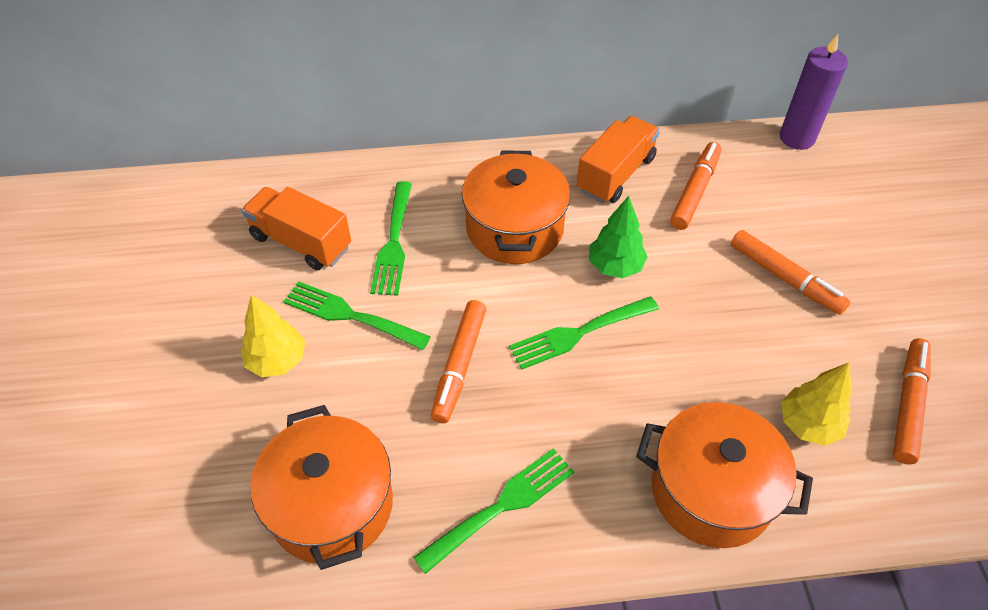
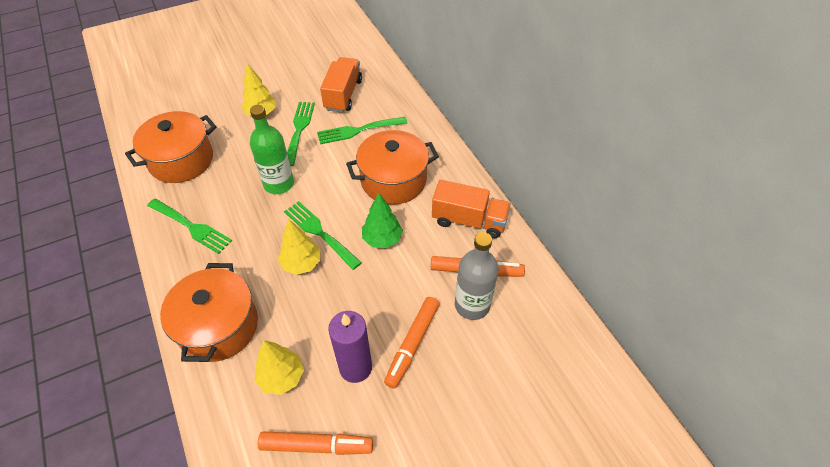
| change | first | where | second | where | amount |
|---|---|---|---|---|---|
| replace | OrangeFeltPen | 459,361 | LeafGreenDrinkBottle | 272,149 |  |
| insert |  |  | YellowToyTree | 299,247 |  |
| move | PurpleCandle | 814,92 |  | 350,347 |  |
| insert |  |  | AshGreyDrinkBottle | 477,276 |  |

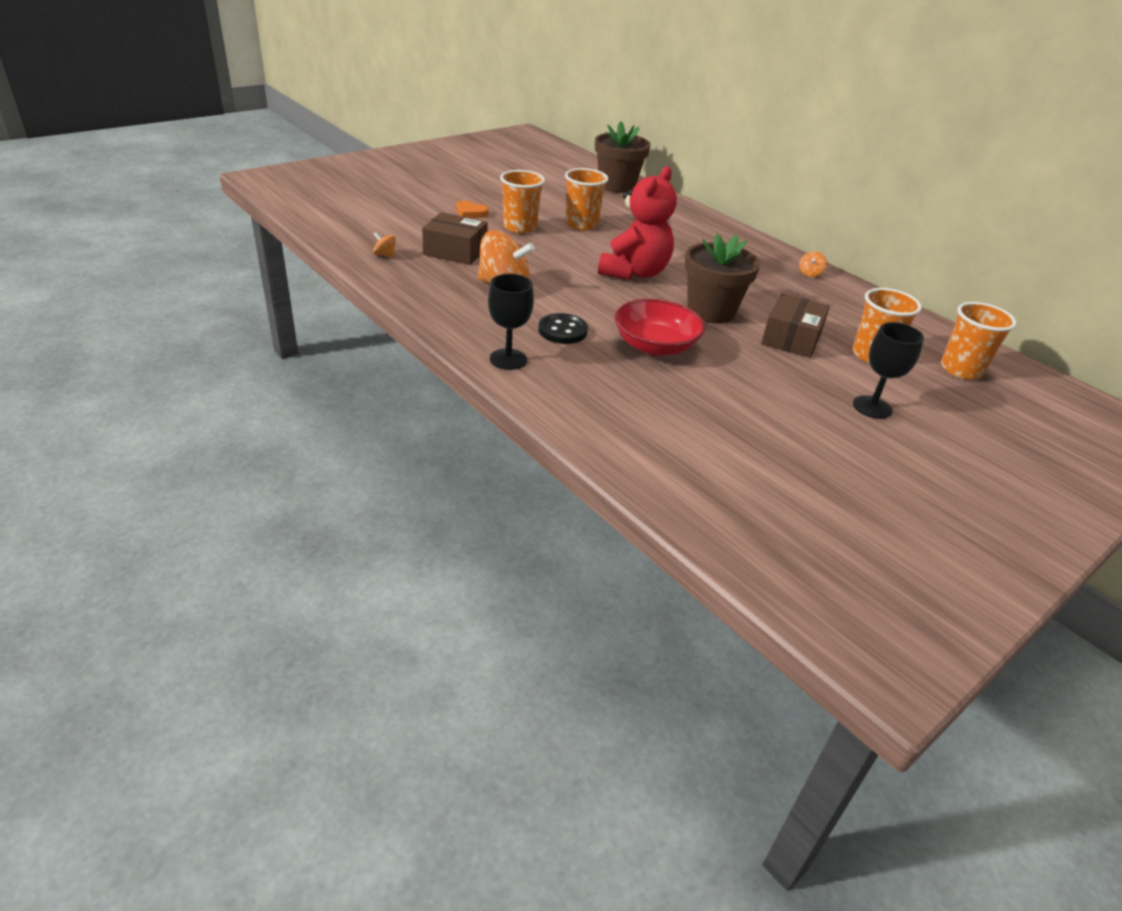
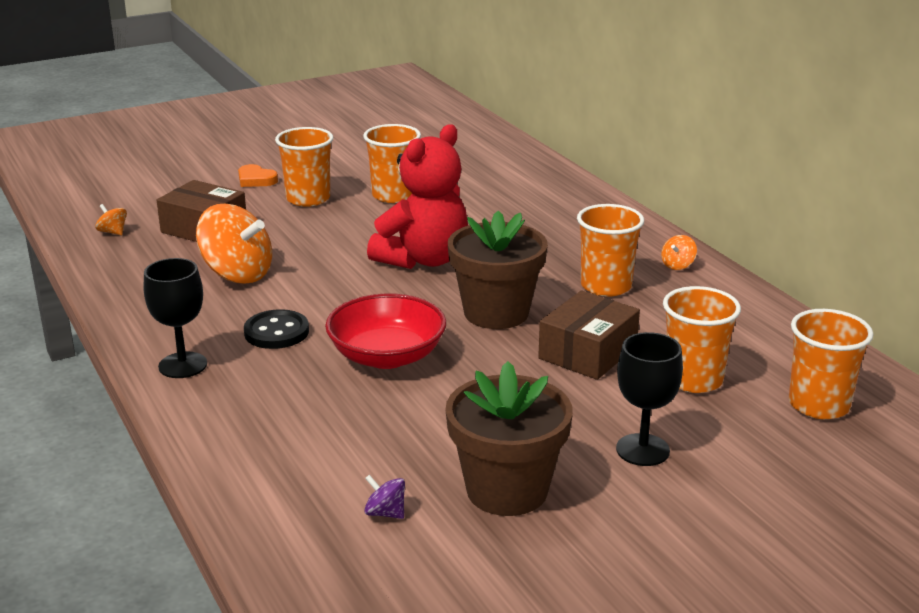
| change | first | where | second | where | amount |
|---|---|---|---|---|---|
| insert |  |  | PurpleWhirligig | 384,497 |  |
| move | BrownPlantPot | 622,157 |  | 509,438 |  |
| insert |  |  | OrangeCup | 610,250 |  |

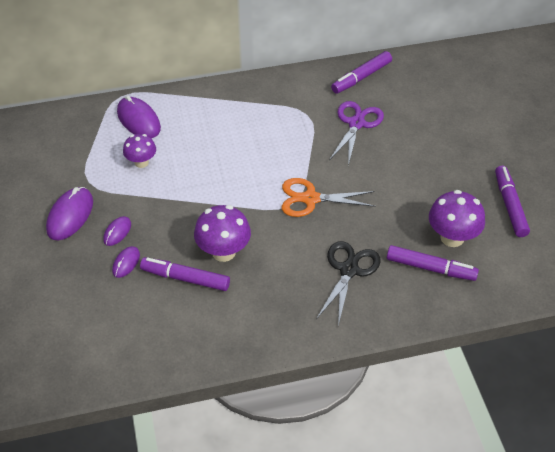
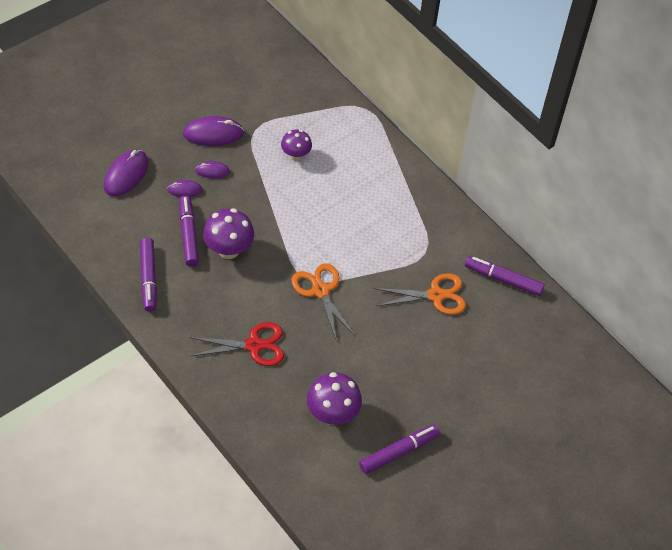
| change | first | where | second | where | amount |
|---|---|---|---|---|---|
| move | PurpleMouse | 139,117 |  | 126,173 |  |
| move | PurpleFeltPen | 433,263 |  | 148,275 |  |
| recolor | BlackShears | 348,283 | CrimsonShears | 237,344 |  |
| recolor | PurpleShears | 356,133 | OrangeShears | 420,294 |  |

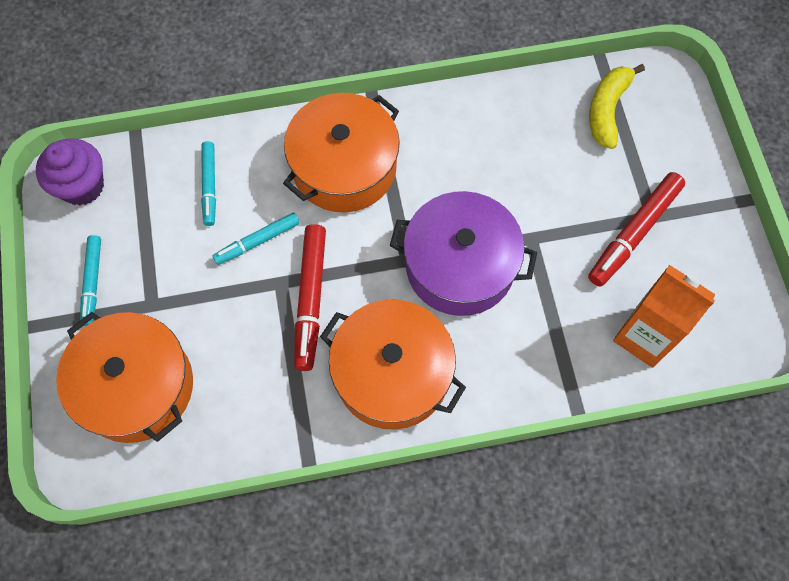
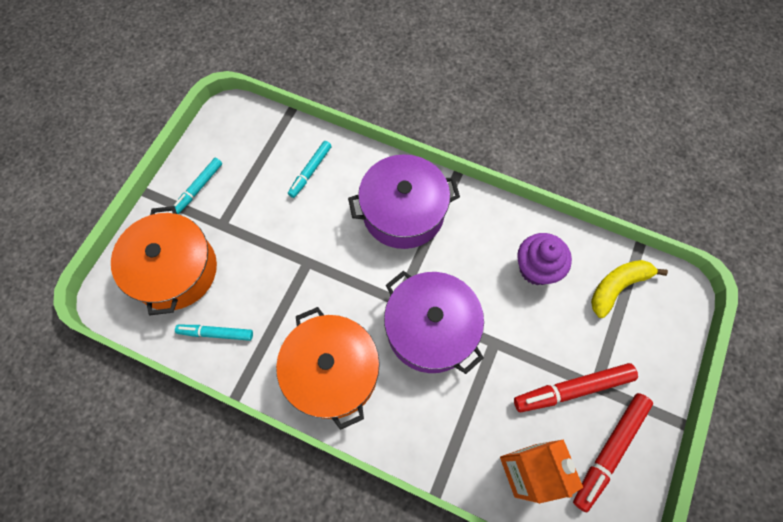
| change | first | where | second | where | amount |
|---|---|---|---|---|---|
| move | AquaFeltPen | 256,238 |  | 214,333 |  |
| recolor | OrangePot | 341,153 | PurplePot | 404,201 |  |
| move | PurpleFairyCake | 70,172 |  | 544,259 |  |
| move | CrimsonFeltPen | 310,297 |  | 613,452 |  |

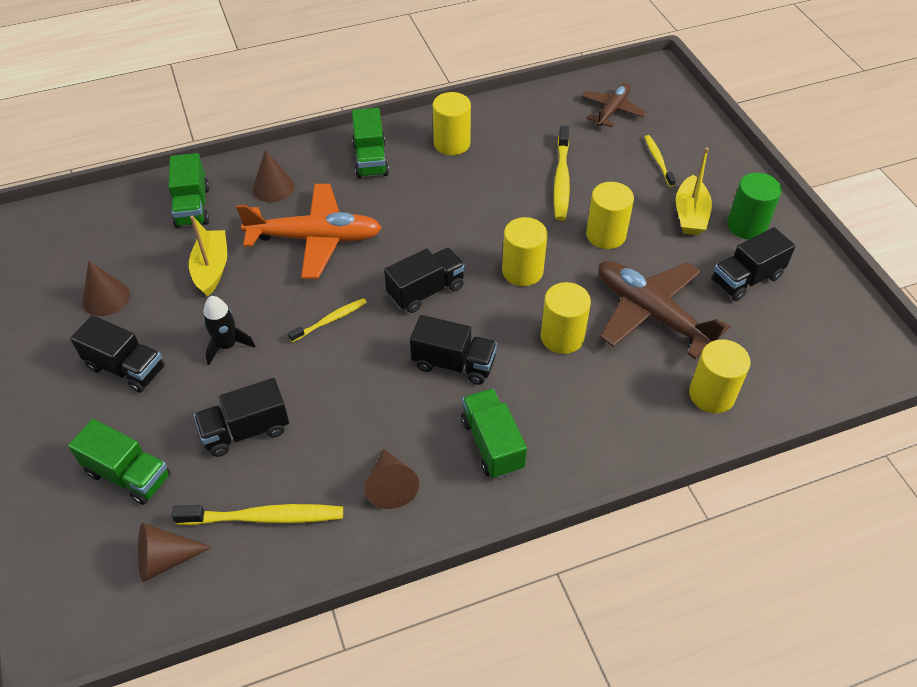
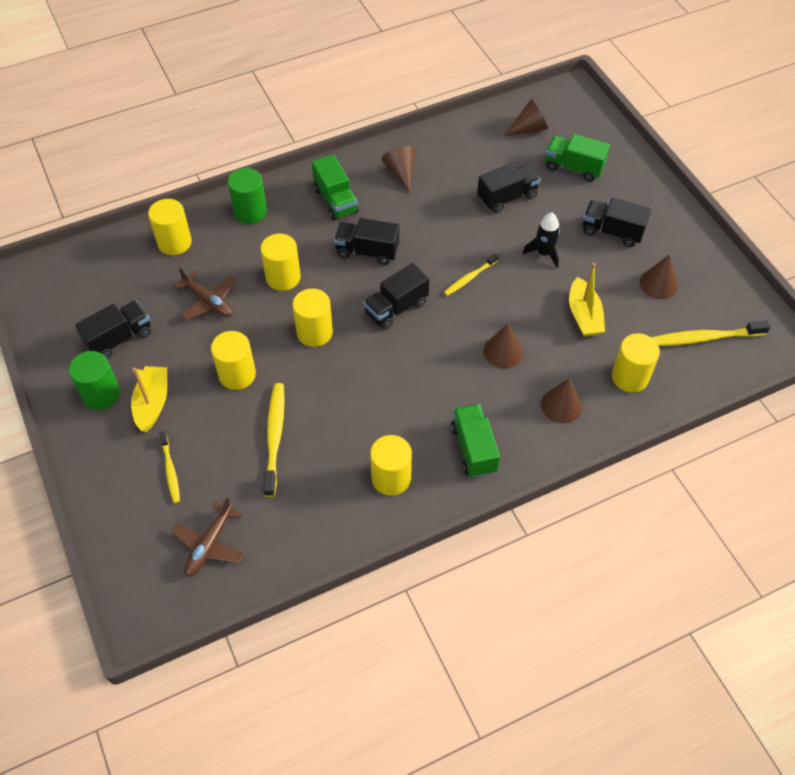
| change | first | where | second | where | amount |
|---|---|---|---|---|---|
| resize | BrownToyPlane | 664,310 |  | 205,294 | x0.59 |
| insert |  |  | LeafGreenCylinderShape | 247,196 |  |
| replace | OrangeToyPlane | 309,231 | BrownSolidCone | 503,346 |  |
| replace | LeafGreenToyTruck | 189,190 | YellowCylinderShape | 636,363 |  |
| move | YellowToothBrush | 257,514 |  | 710,333 |  |

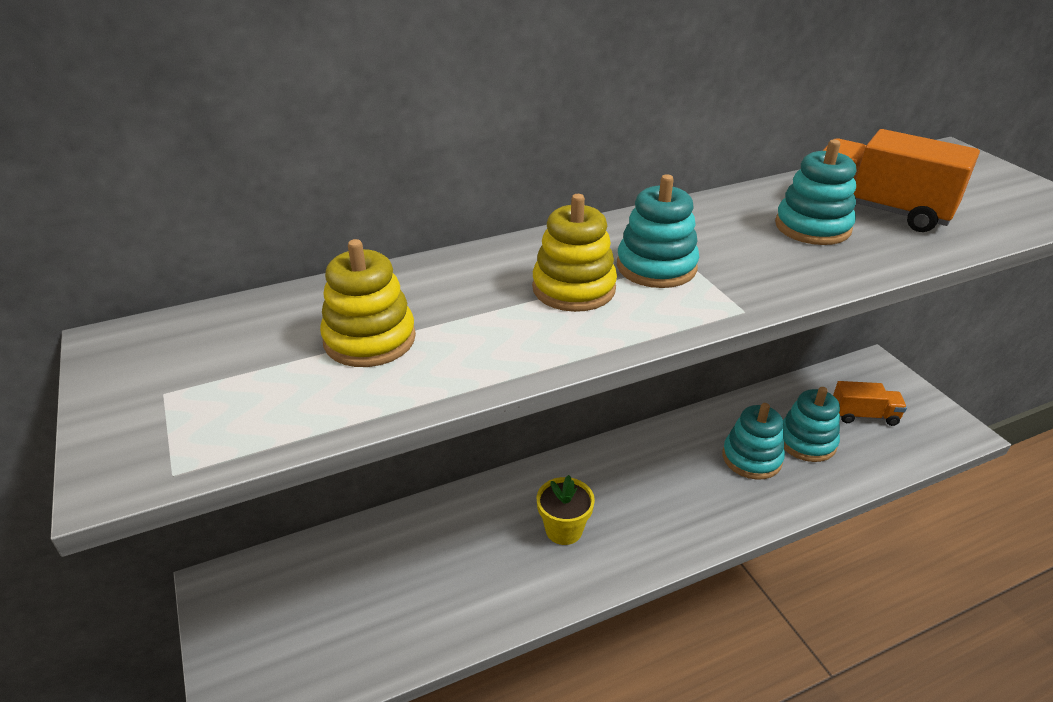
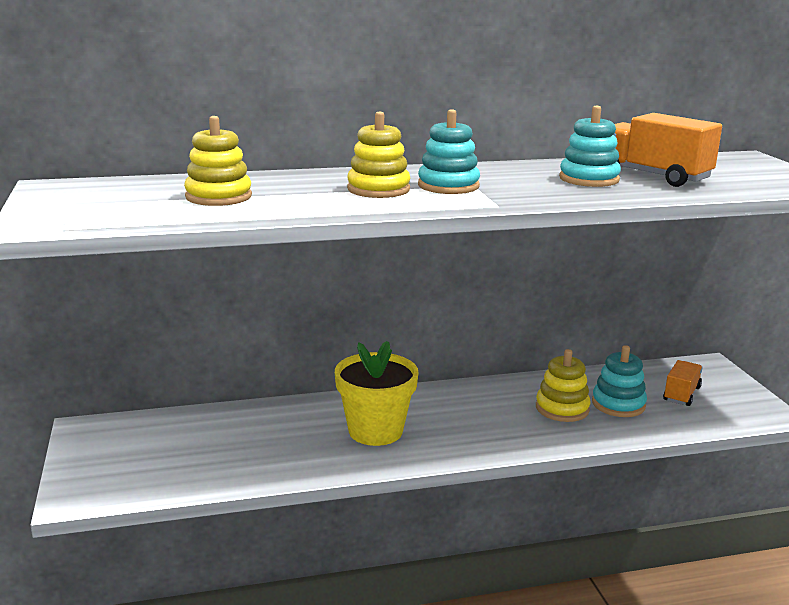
| change | first | where | second | where | amount |
|---|---|---|---|---|---|
| resize | YellowPlantPot | 566,510 |  | 377,393 | x1.67 |
| recolor | AquaStackingRings | 754,441 | YellowStackingRings | 563,385 |  |
| rotate | OrangeToyTruck | 870,403 |  | 683,383 | 75 degrees counterclockwise |

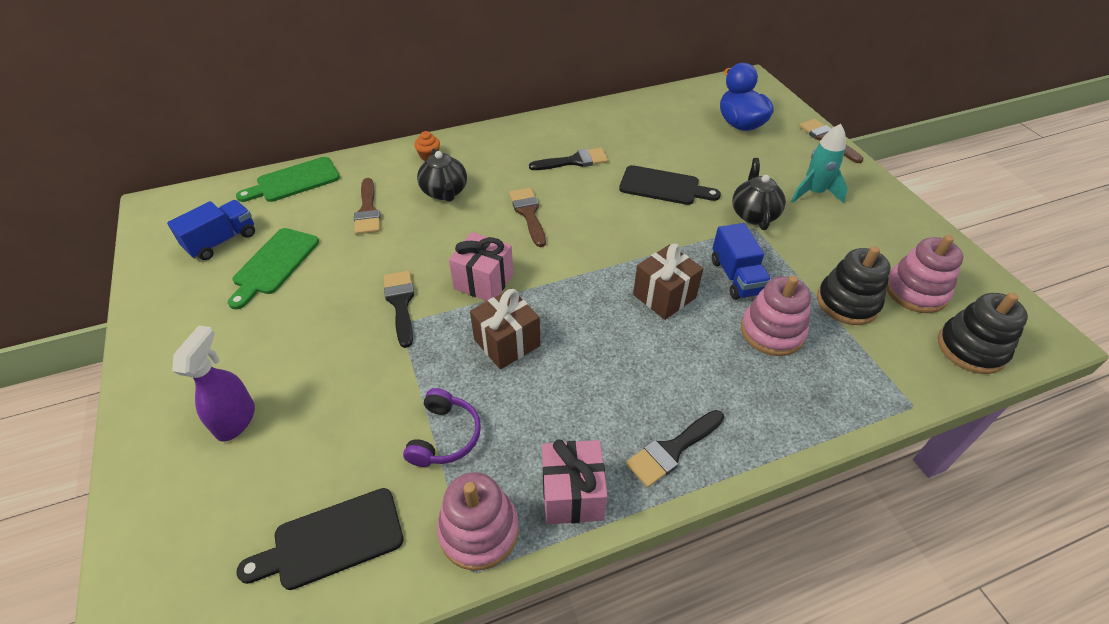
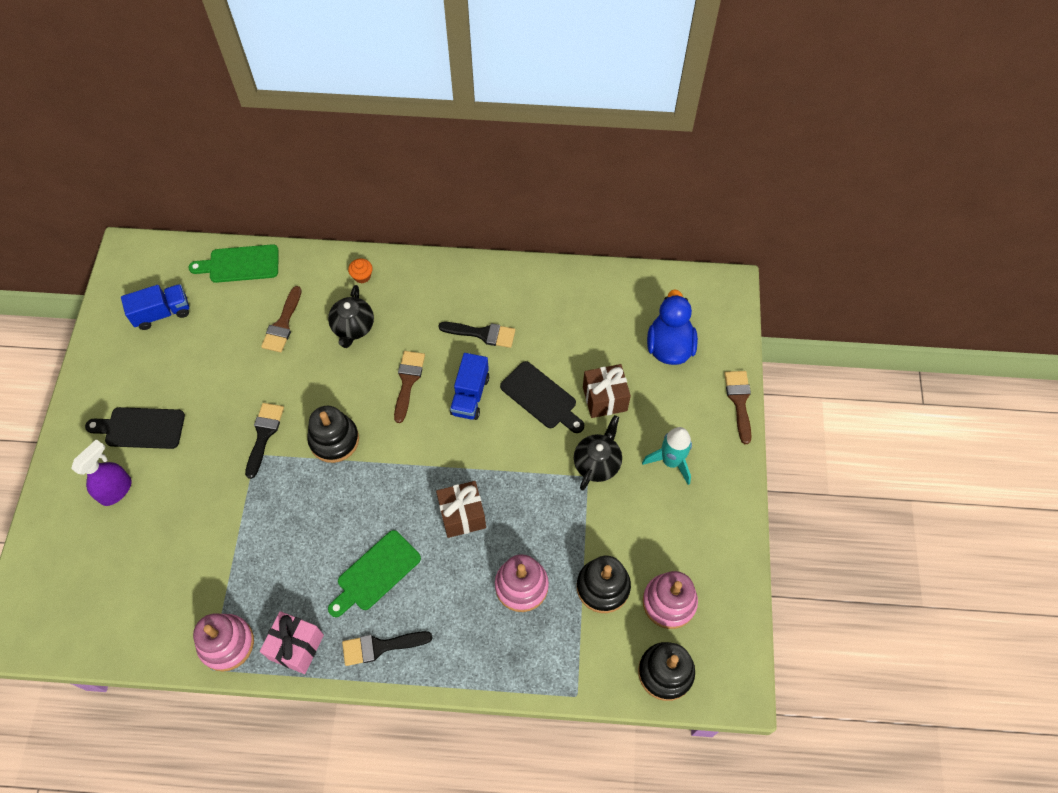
| change | first | where | second | where | amount |
|---|---|---|---|---|---|
| move | BlackCuttingBoard | 319,539 |  | 135,428 |  |
| replace | RosyPresent | 481,266 | BlackStackingRings | 333,434 |  |
| move | LeafGreenCuttingBoard | 273,269 |  | 374,573 |  |
| move | RoyalBlueToyTruck | 741,261 |  | 469,386 |  |
| move | BrownPresent | 505,329 |  | 607,391 |  |
| delete | PurpleHeadset | 442,427 |  |  |  |

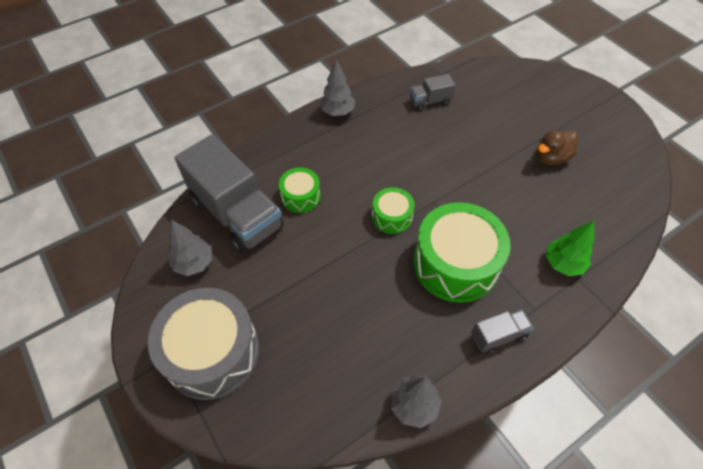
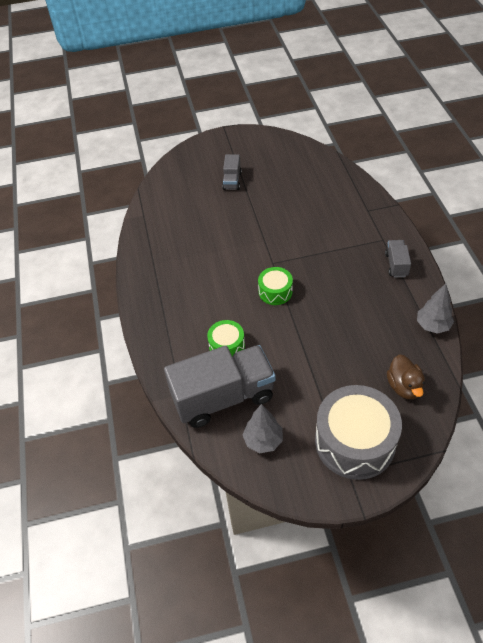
| change | first | where | second | where | amount |
|---|---|---|---|---|---|
| move | AshGreyToyTruck | 432,92 |  | 232,172 |  |
| move | BrownRubberDuck | 558,147 |  | 406,377 |  |
| delete | AshGreyToyTree | 337,87 |  |  |  |
| delete | LeafGreenSnareDrum | 462,252 |  |  |  |
| delete | LeafGreenToyTree | 570,248 |  |  |  |

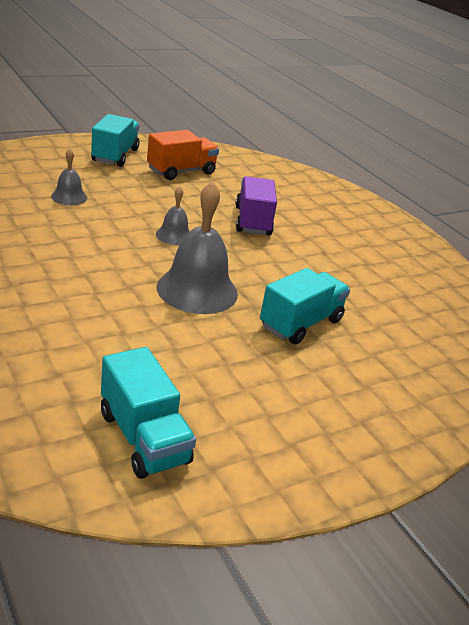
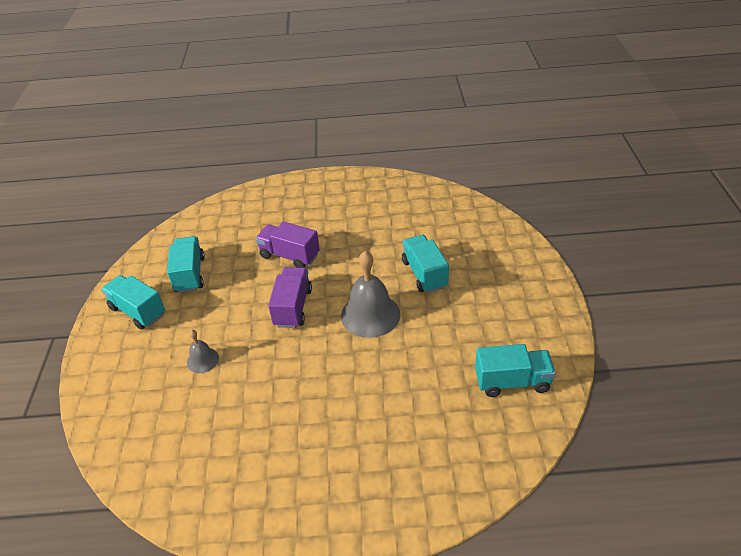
| change | first | where | second | where | amount |
|---|---|---|---|---|---|
| recolor | OrangeToyTruck | 183,155 | AquaToyTruck | 186,264 |  |
| replace | AshGreyHandBell | 173,215 | PurpleToyTruck | 290,297 |  |

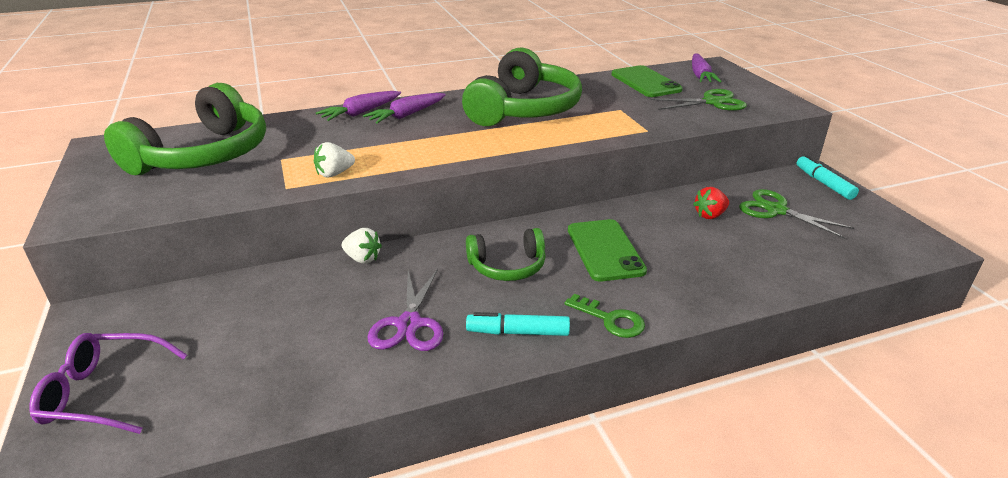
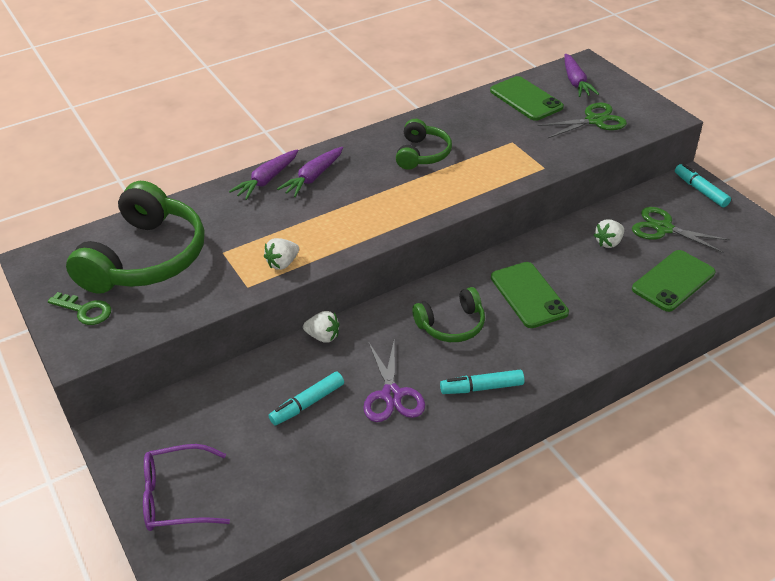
| change | first | where | second | where | amount |
|---|---|---|---|---|---|
| move | LeafGreenKey | 605,316 |  | 79,308 |  |
| insert |  |  | AquaFeltPen | 306,398 |  |
| resize | LeafGreenHeadset | 522,87 |  | 424,144 | x0.53 |
| recolor | CrimsonBerry | 711,203 | SnowWhiteBerry | 609,233 |  |
| insert |  |  | LeafGreenPhone | 673,281 |  |

